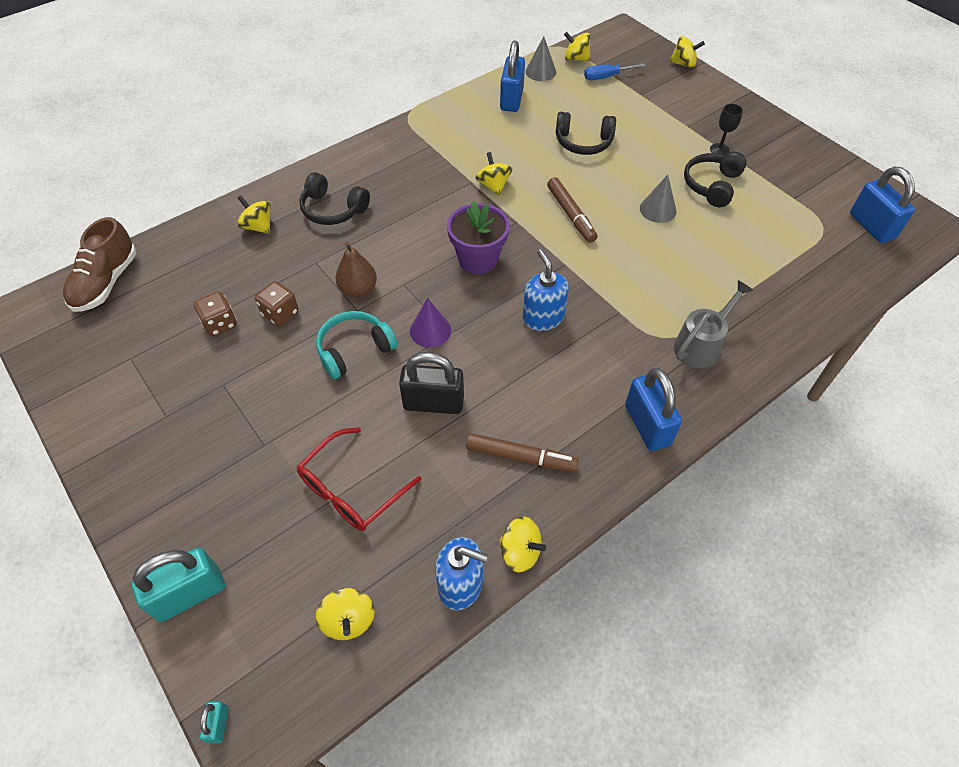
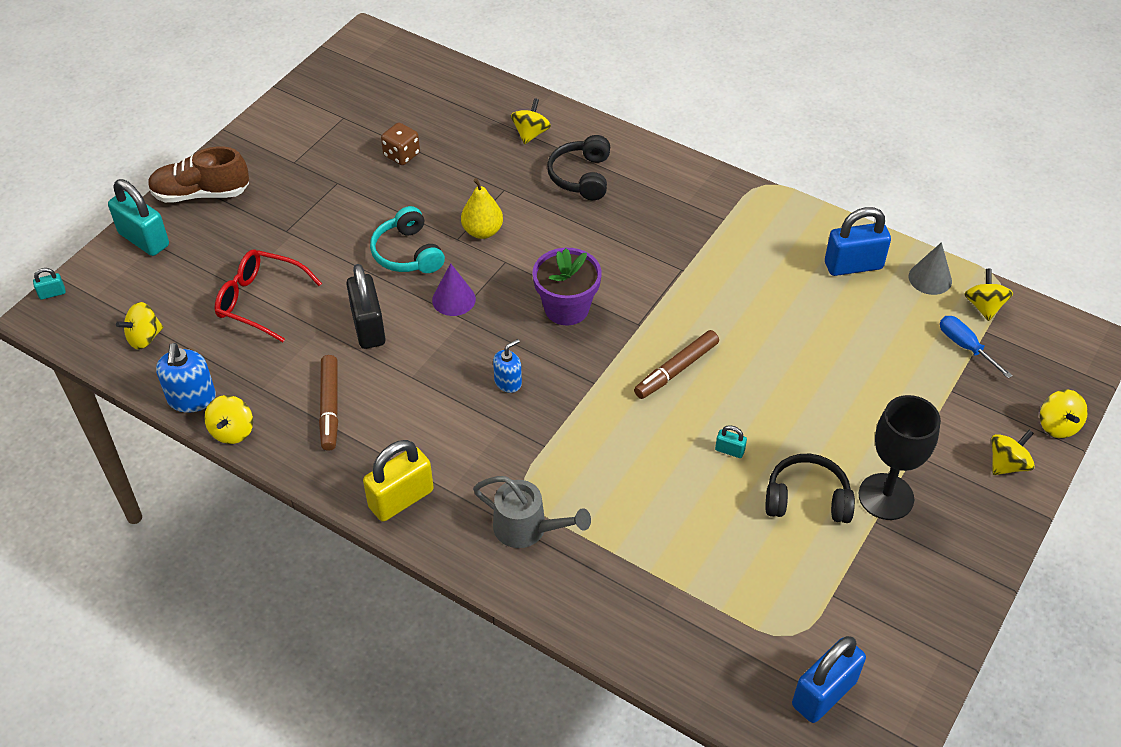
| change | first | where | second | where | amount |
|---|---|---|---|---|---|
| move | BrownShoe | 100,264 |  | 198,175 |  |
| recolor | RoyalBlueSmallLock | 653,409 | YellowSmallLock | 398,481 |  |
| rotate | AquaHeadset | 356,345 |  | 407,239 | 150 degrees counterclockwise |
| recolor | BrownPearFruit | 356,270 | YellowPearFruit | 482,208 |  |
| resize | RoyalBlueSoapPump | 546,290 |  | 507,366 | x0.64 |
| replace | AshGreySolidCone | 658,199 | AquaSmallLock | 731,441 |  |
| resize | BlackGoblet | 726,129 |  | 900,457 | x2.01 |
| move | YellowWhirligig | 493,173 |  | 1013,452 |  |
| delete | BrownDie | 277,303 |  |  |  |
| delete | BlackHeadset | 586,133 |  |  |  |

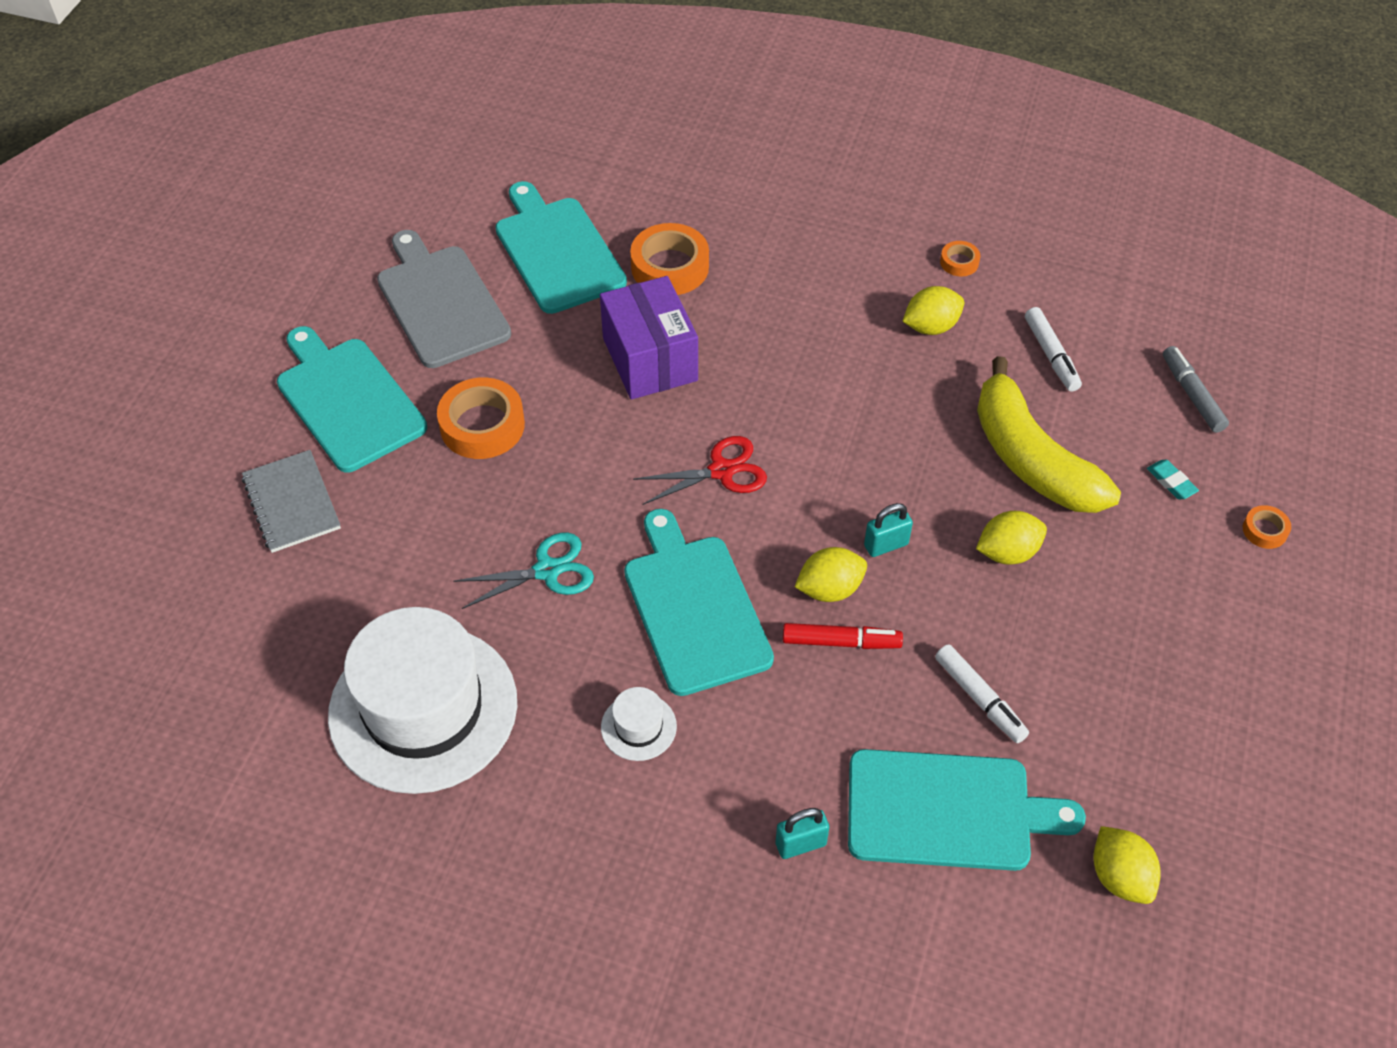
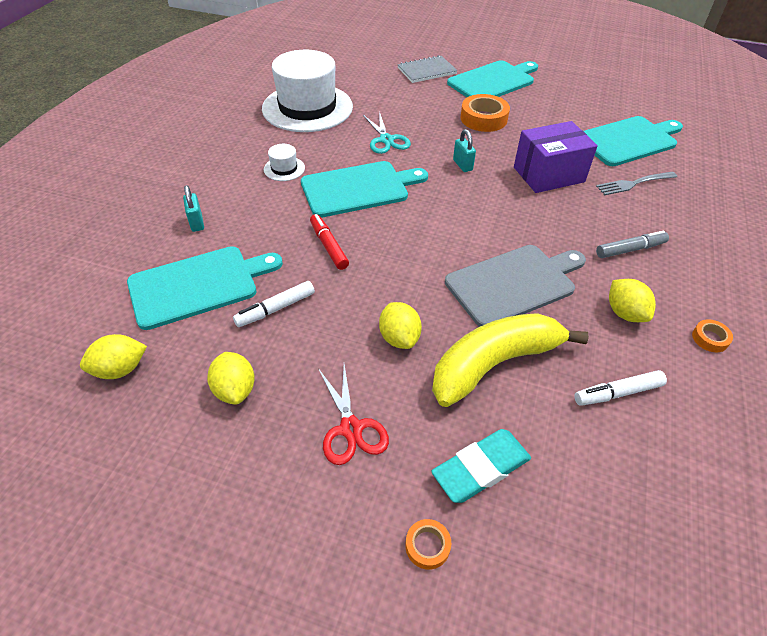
| change | first | where | second | where | amount |
|---|---|---|---|---|---|
| rotate | AquaCuttingBoard | 967,810 |  | 205,288 | 120 degrees counterclockwise |
| move | YellowLemon | 831,574 |  | 231,378 |  |
| rotate | CrimsonFeltPen | 843,636 |  | 329,242 | 150 degrees clockwise |
| move | CrimsonShears | 700,470 |  | 353,414 |  |
| resize | AquaEraser | 1173,479 |  | 481,466 | x2.01 |
| move | AshGreyCuttingBoard | 444,299 |  | 515,286 |  |
| move | AquaSmallLock | 888,530 |  | 464,150 |  |
| replace | OrangeStickyTape | 669,259 | AshGreyFork | 636,183 |  |
| move | AshGreyFeltPen | 1196,389 |  | 632,244 |  |

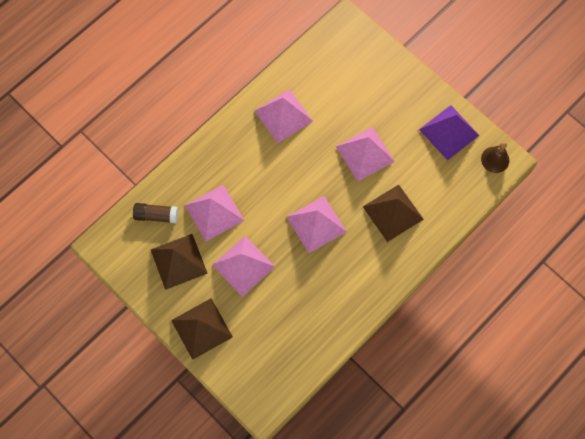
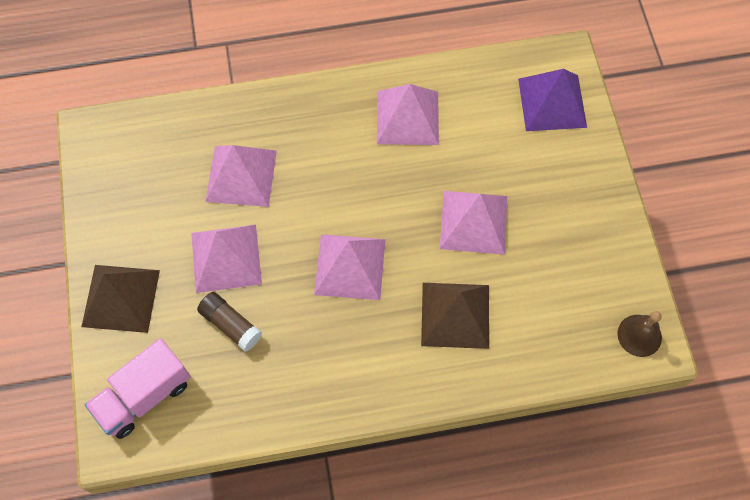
| change | first | where | second | where | amount |
|---|---|---|---|---|---|
| insert |  |  | RosyToyTruck | 137,388 |  |
| move | BrownGlue | 155,213 |  | 229,322 |  |
| move | PurplePyramid | 449,133 |  | 552,100 |  |
| delete | BrownPyramid | 179,262 |  |  |  |

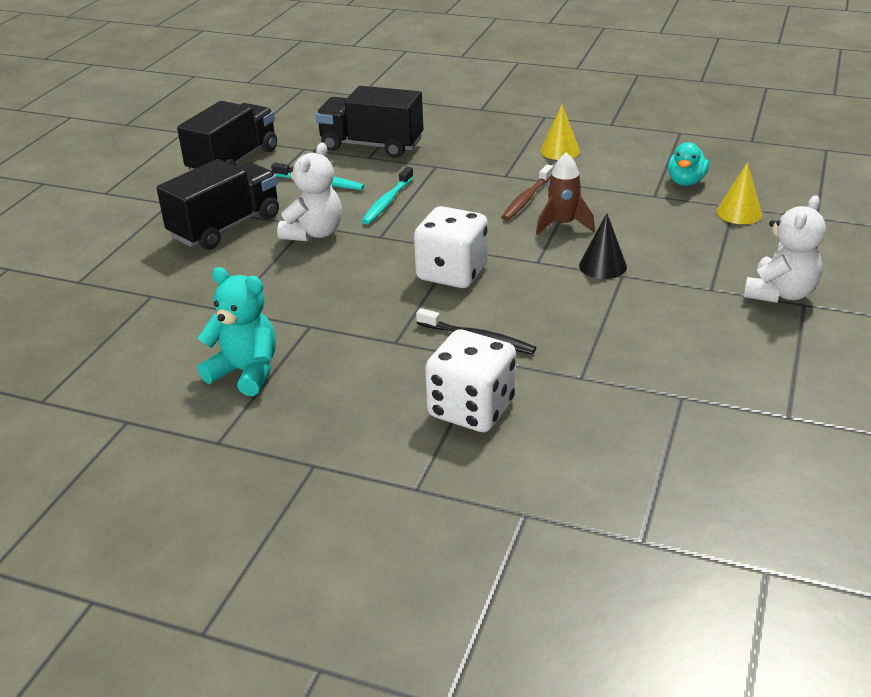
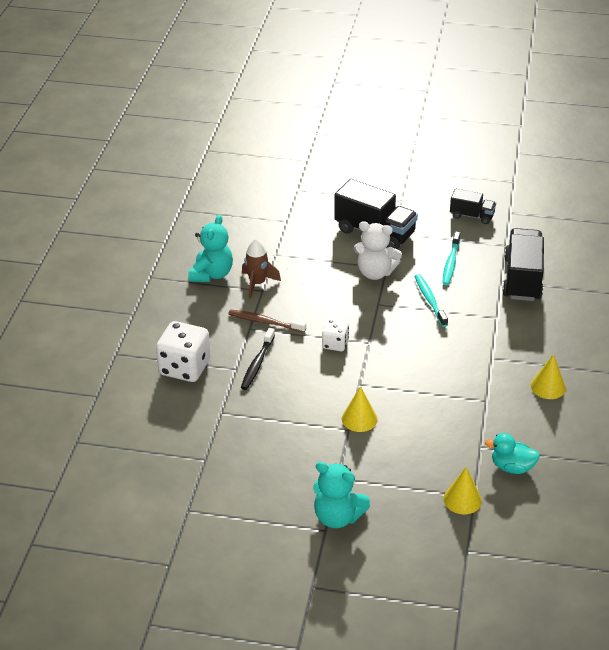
| change | first | where | second | where | amount |
|---|---|---|---|---|---|
| move | BrownToothBrush | 527,192 |  | 267,321 |  |
| move | BrownRocket | 565,193 |  | 261,269 |  |
| recolor | SnowWhiteTeddyBear | 785,249 | AquaTeddyBear | 341,495 |  |
| resize | SnowWhiteDie | 451,247 |  | 335,335 | x0.56 |
| recolor | BlackSolidCone | 603,246 | YellowSolidCone | 360,409 |  |
| rotate | AquaToothBrush | 387,195 |  | 431,300 | 60 degrees clockwise |
| resize | BlackToyTruck | 227,136 |  | 473,206 | x0.56 |

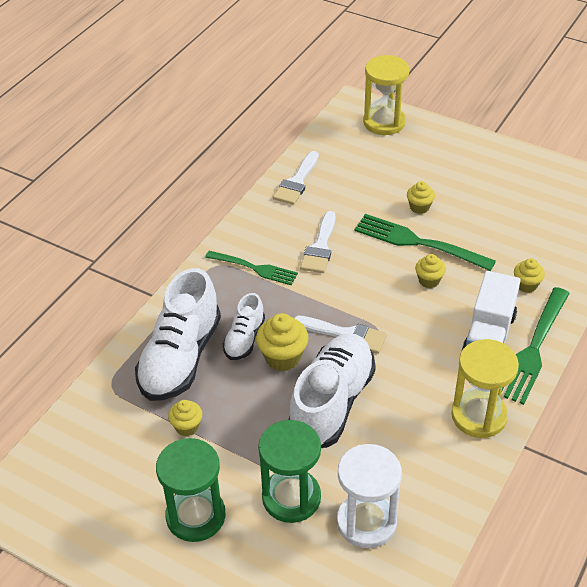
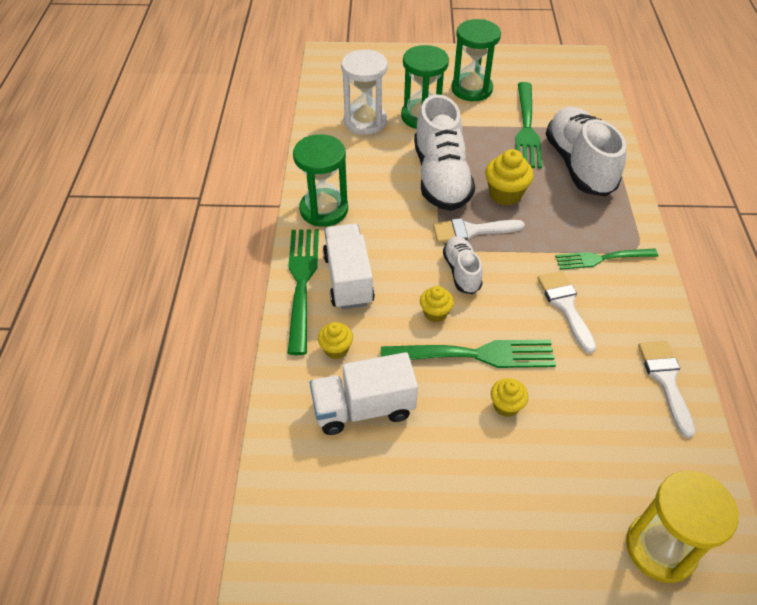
| change | first | where | second | where | amount |
|---|---|---|---|---|---|
| recolor | YellowHourglass | 485,388 | LeafGreenHourglass | 320,180 |  |
| insert |  |  | SnowWhiteToyTruck | 364,393 |  |
| move | SnowWhiteShoe | 244,326 |  | 463,265 |  |
| replace | YellowFairyCake | 185,418 | LeafGreenFork | 528,125 |  |

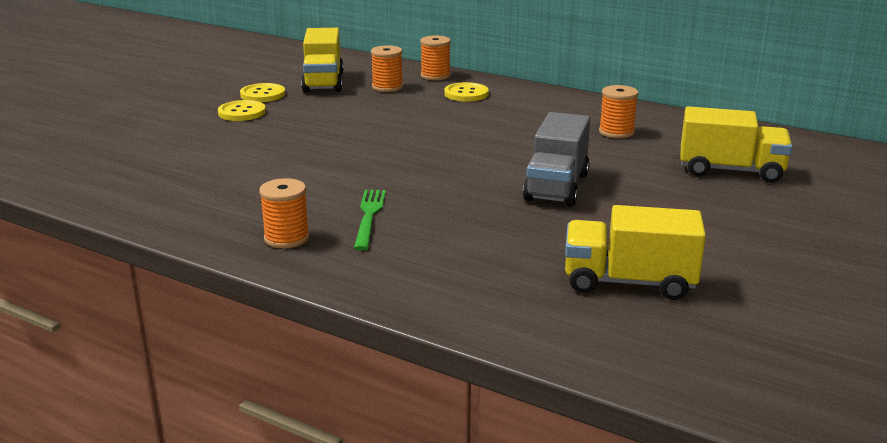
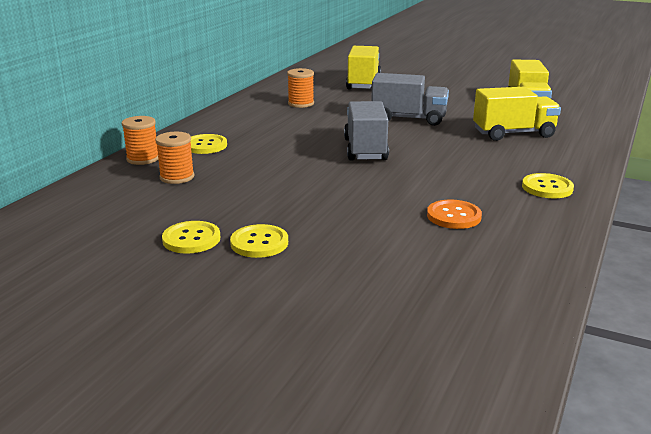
| change | first | where | second | where | amount |
|---|---|---|---|---|---|
| insert |  |  | AshGreyToyTruck | 366,131 |  |
| insert |  |  | OrangeShirtButton | 454,214 |  |
| move | YellowToyTruck | 322,60 |  | 517,114 |  |
| replace | OrangeReelOfThread | 284,213 | YellowShirtButton | 548,185 |  |
| delete | LeafGreenFork | 370,220 |  |  |  |

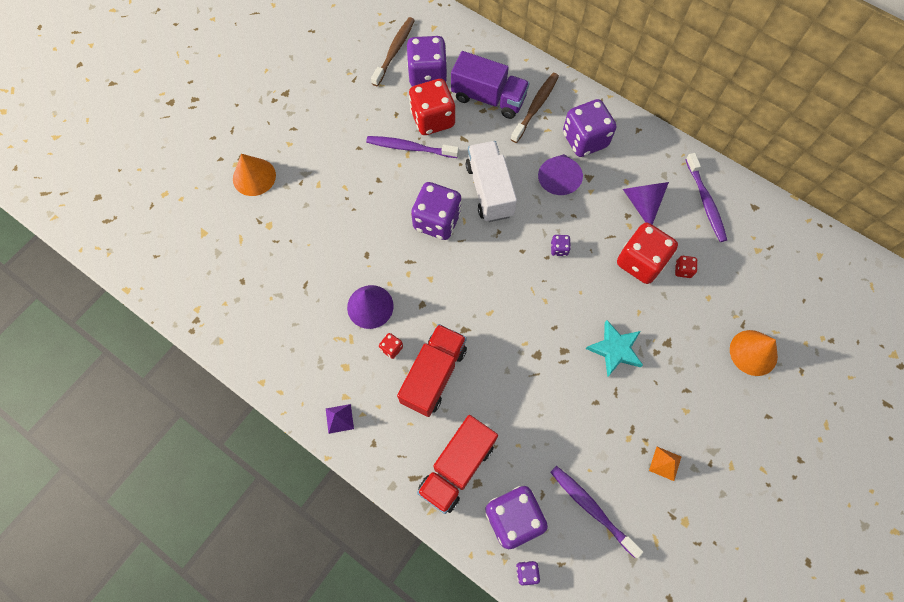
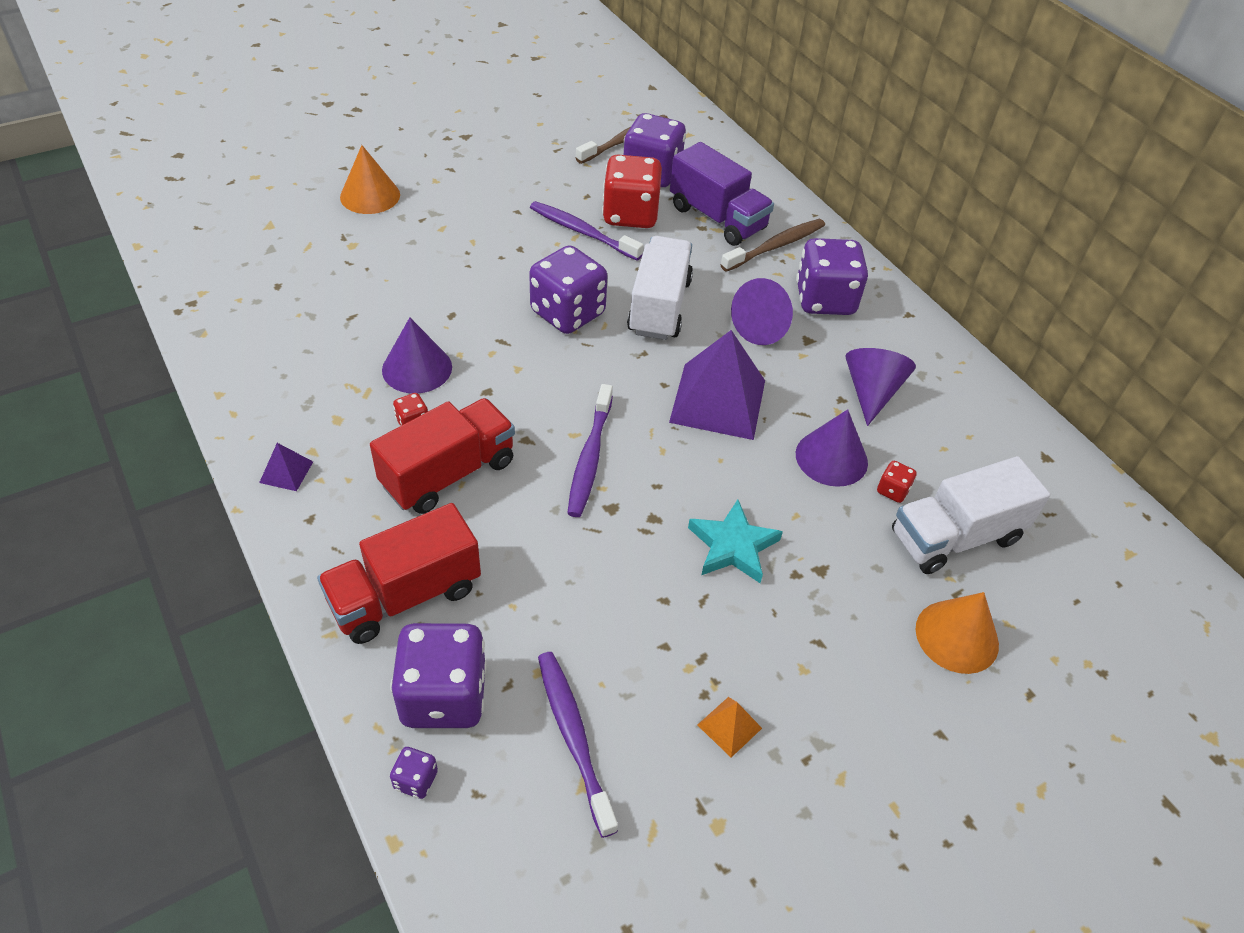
| change | first | where | second | where | amount |
|---|---|---|---|---|---|
| move | PurpleToothBrush | 706,197 |  | 590,450 |  |
| replace | PurpleDie | 561,245 | PurplePyramid | 717,385 |  |
| replace | CrimsonDie | 647,253 | PurpleSolidCone | 832,448 |  |
| insert |  |  | SnowWhiteToyTruck | 971,515 |  |

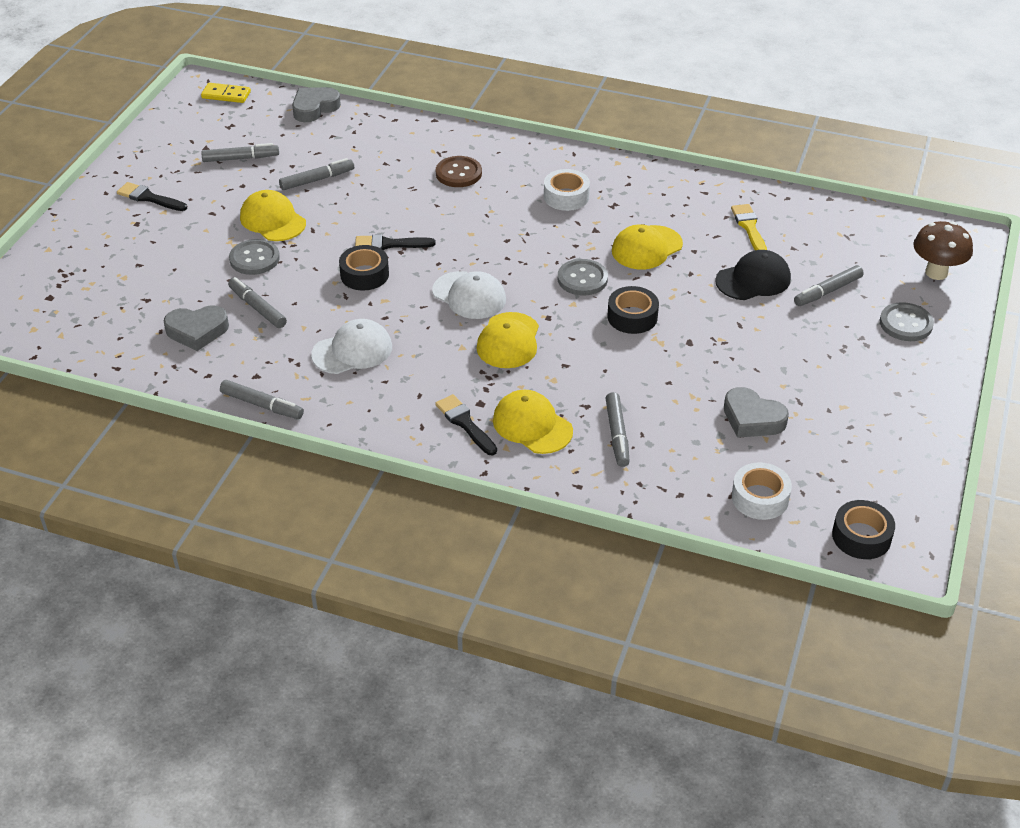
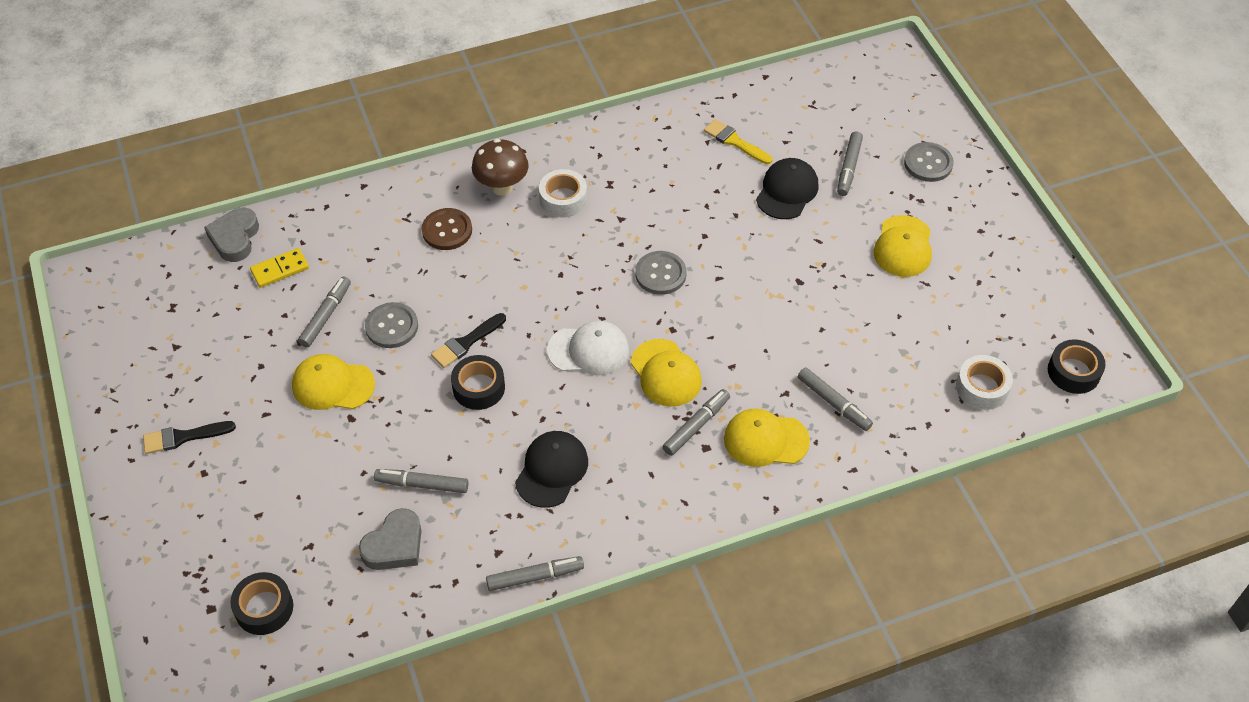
| change | first | where | second | where | amount |
|---|---|---|---|---|---|
| move | BlackStickyTape | 633,310 |  | 261,603 |  |
| move | YellowDominoTile | 226,93 |  | 279,268 |  |
| move | AshGreyShirtButton | 254,257 |  | 391,325 |  |
| move | BrownMushroom | 943,250 |  | 500,167 |  |
| recolor | SnowWhitePeakedCap | 351,346 | BlackPeakedCap | 551,469 |  |
| move | AshGreyFeltPen | 240,152 |  | 696,422 |  |
| move | YellowPeakedCap | 647,246 |  | 903,246 |  |
| delete | BlackBrush | 466,424 |  |  |  |
| delete | AshGreyHeartShape | 756,412 |  |  |  |

